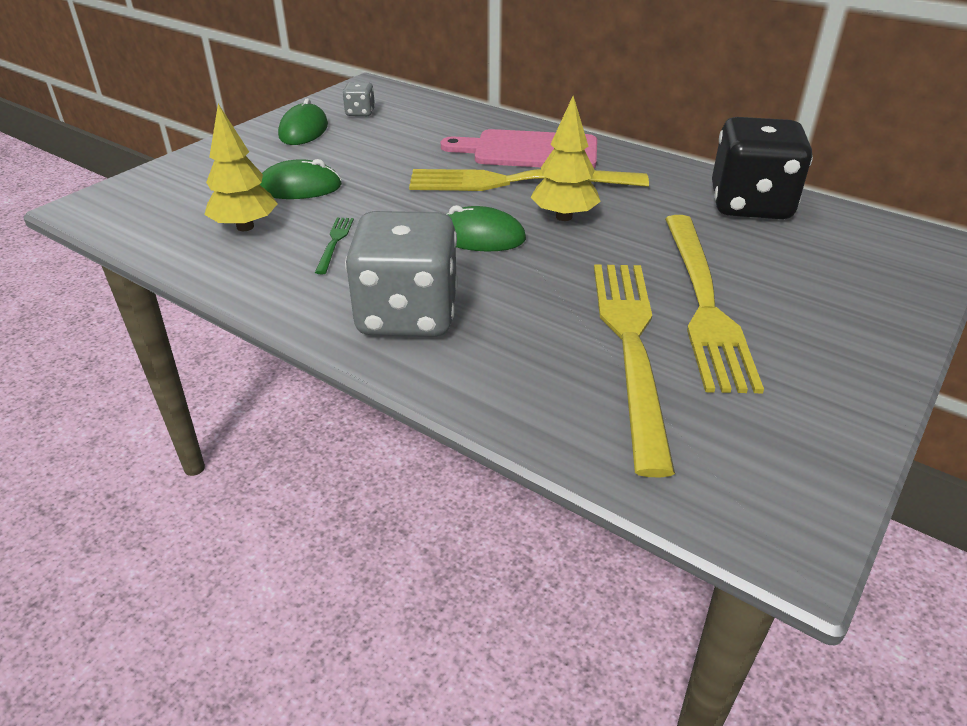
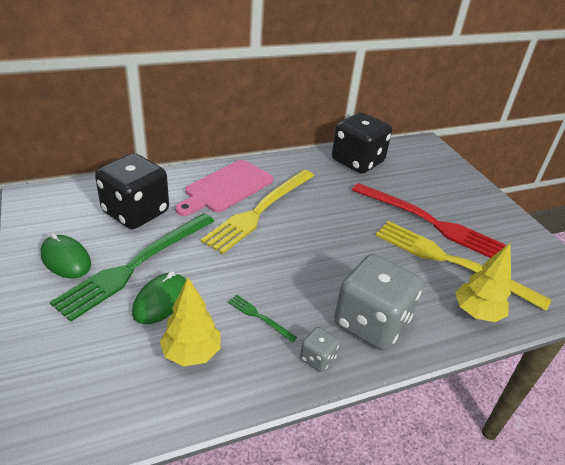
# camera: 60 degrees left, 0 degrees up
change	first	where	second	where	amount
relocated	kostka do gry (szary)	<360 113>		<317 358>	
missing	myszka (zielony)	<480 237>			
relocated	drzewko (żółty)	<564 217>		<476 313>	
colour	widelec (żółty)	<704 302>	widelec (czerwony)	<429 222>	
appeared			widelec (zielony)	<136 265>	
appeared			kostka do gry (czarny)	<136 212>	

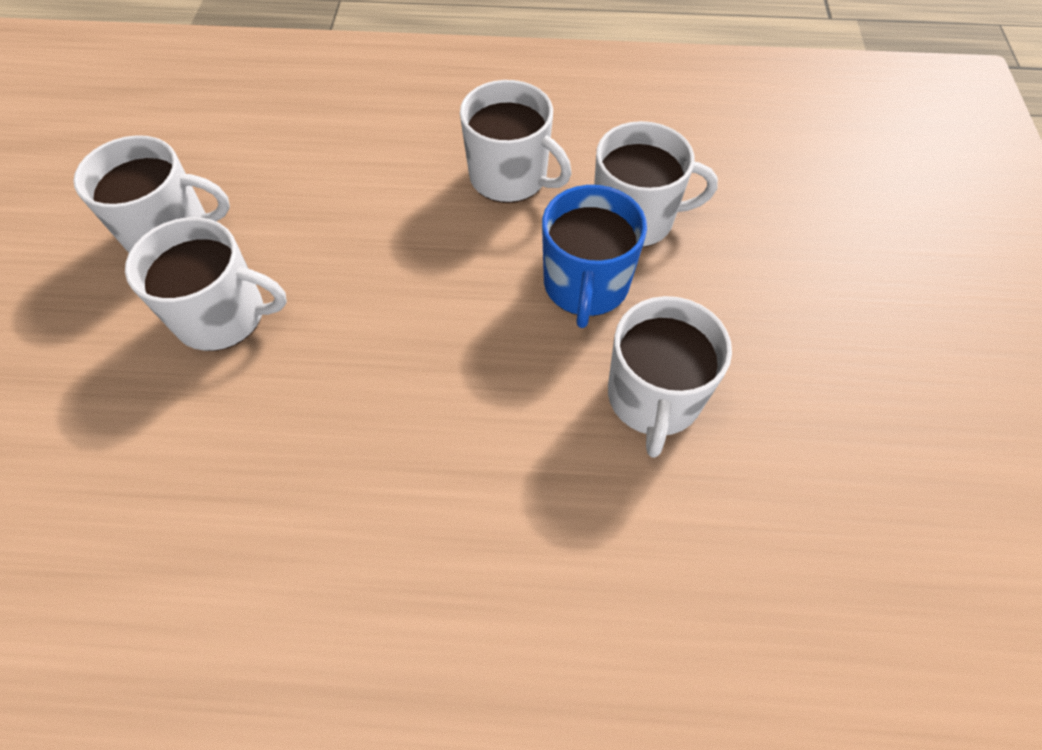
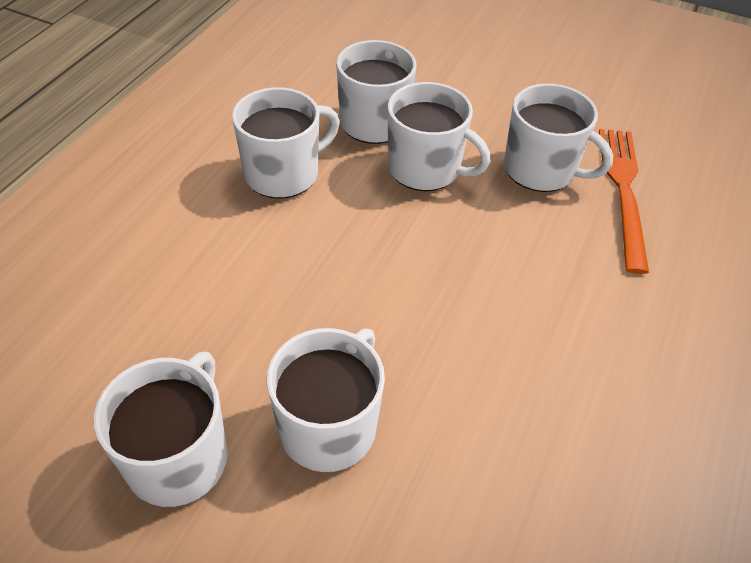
# camera: 70 degrees left, 10 degrees down
change	first	where	second	where	amount
colour	kubek (niebieski)	<586 285>	kubek (biały)	<426 168>	
appeared			widelec (pomarańczowy)	<623 191>	

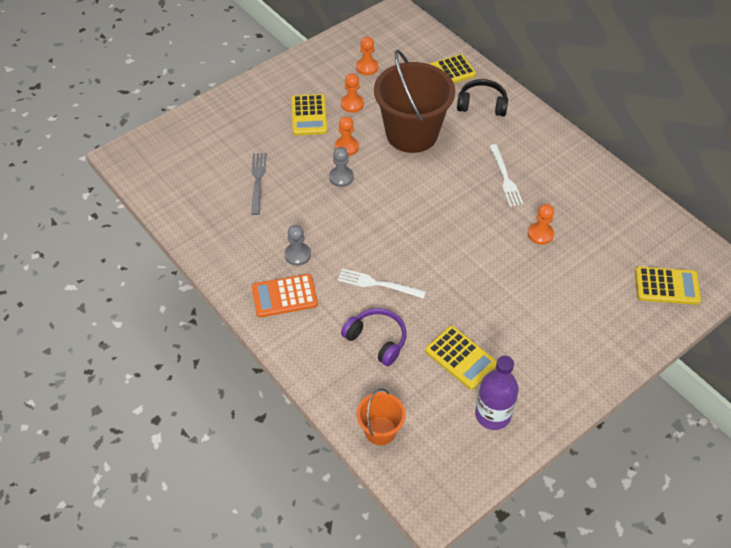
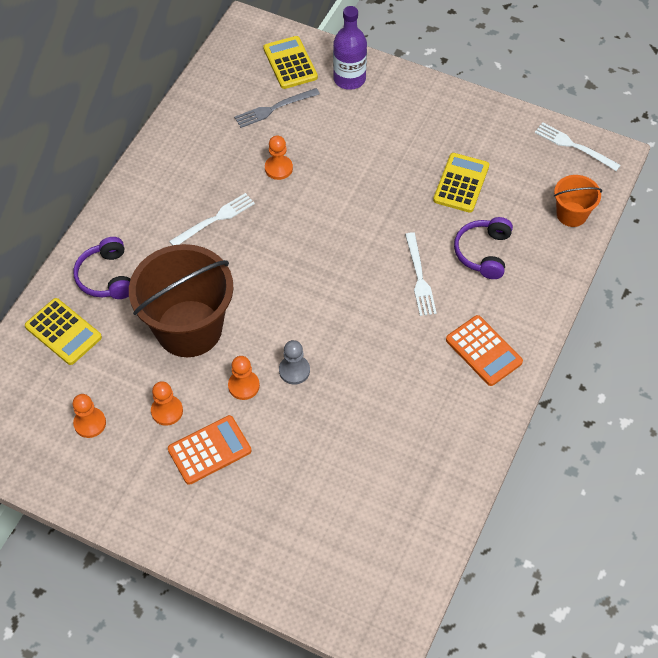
# camera: 115 degrees left, 5 degrees up
change	first	where	second	where	amount
relocated	widelec (szary)	<258 181>		<274 108>	
missing	pionek (szary)	<297 255>			
colour	kalkulator (żółty)	<309 115>	kalkulator (pomarańczowy)	<209 450>	
colour	słuchawki (czarny)	<482 104>	słuchawki (fioletowy)	<106 277>	
relocated	butelka (fioletowy)	<493 415>		<349 79>	
appeared			widelec (biały)	<574 146>	

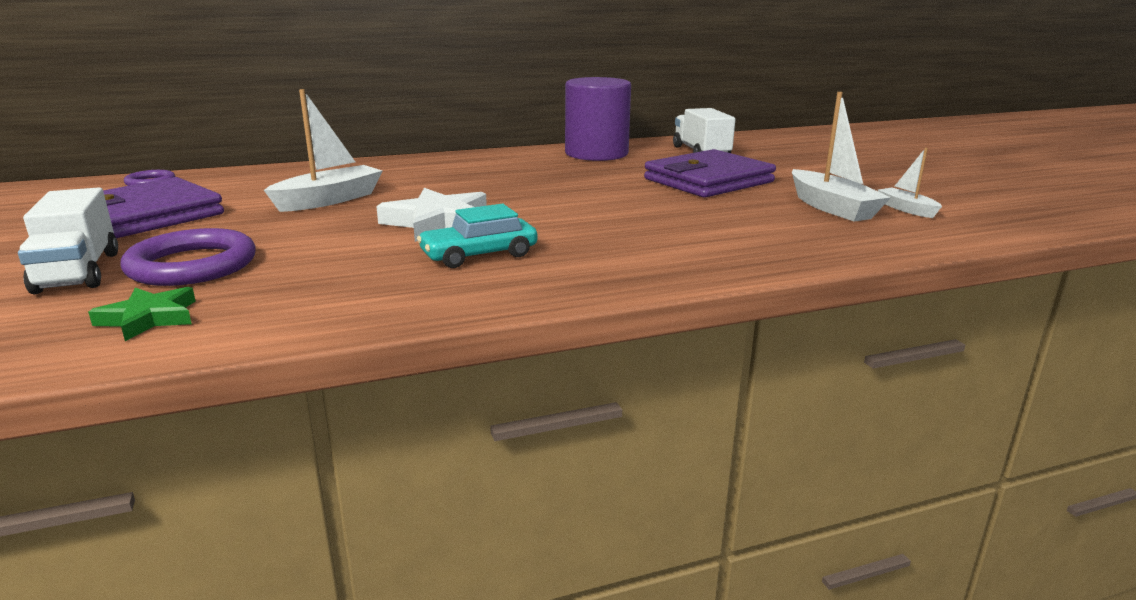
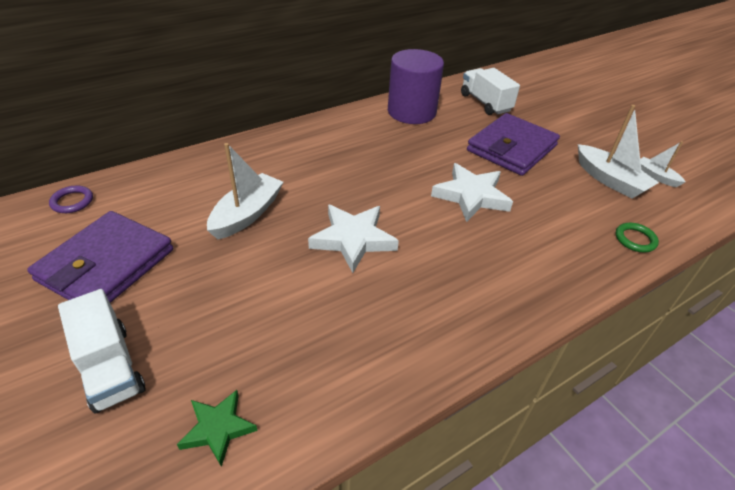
# camera: 15 degrees left, 20 degrees up
change	first	where	second	where	amount
missing	pierścień (fioletowy)	<192 265>			
missing	samochód (turkusowy)	<479 255>			
appeared			gwiazda (biały)	<471 196>	
appeared			pierścień (zielony)	<635 239>	

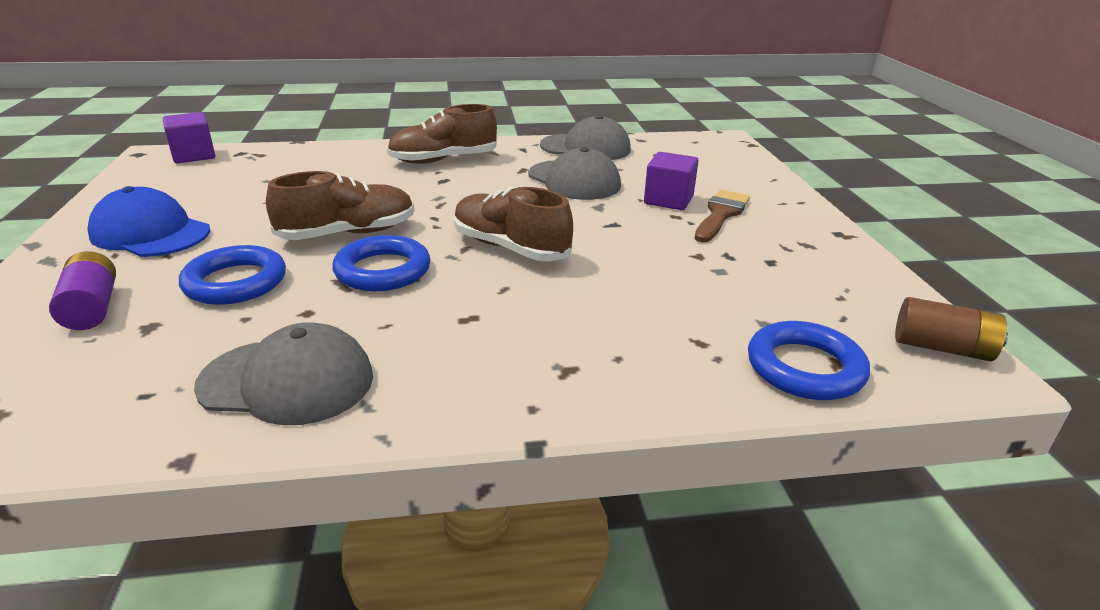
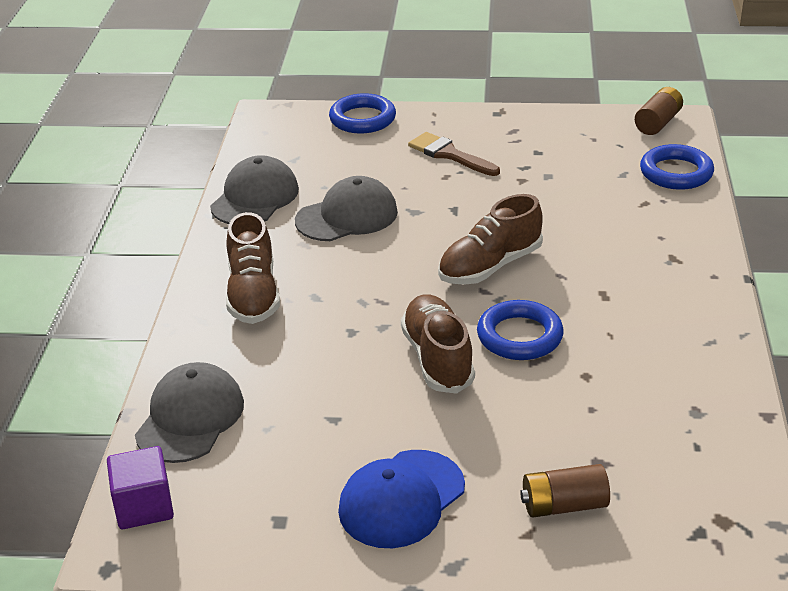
# camera: 75 degrees left, 5 degrees up
change	first	where	second	where	amount
colour	bateria (fioletowy)	<92 308>	bateria (brązowy)	<563 505>	
relocated	pierścień (niebieski)	<235 282>		<362 119>	
relocated	czapka (szary)	<287 381>		<190 418>	
missing	sześcian (fioletowy)	<668 200>			

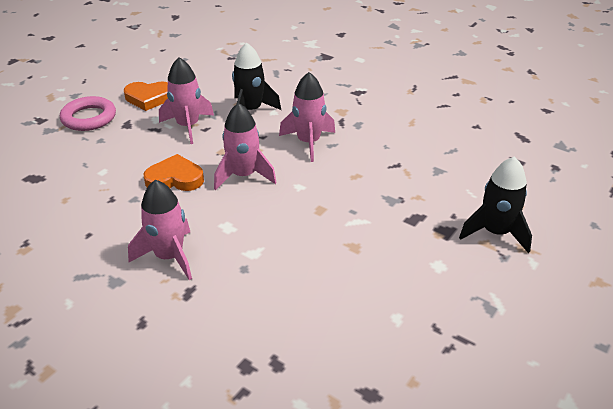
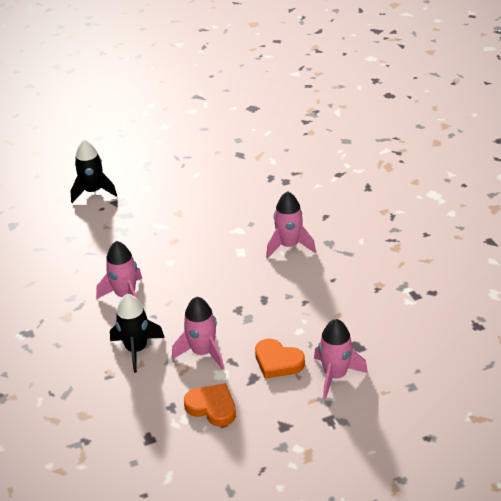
# camera: 145 degrees left, 0 degrees up
change	first	where	second	where	amount
missing	pierścień (różowy)	<89 118>			
relocated	serce (pomarańczowy)	<175 178>		<277 362>	
relocated	rakieta (różowy)	<243 175>		<335 375>	

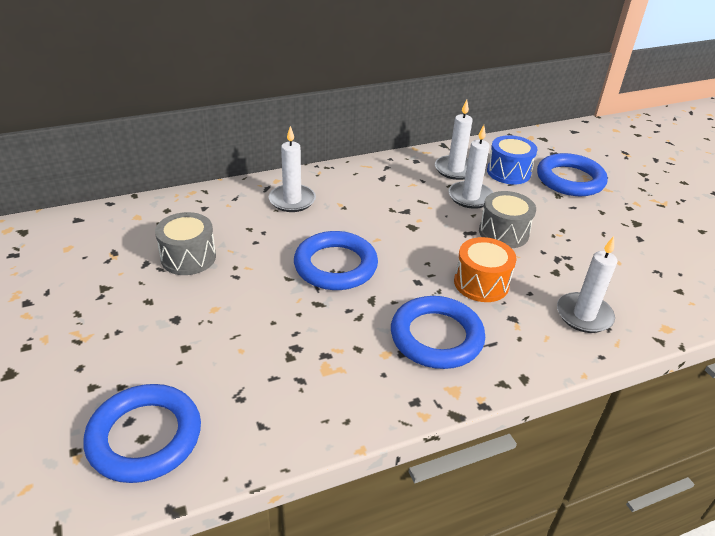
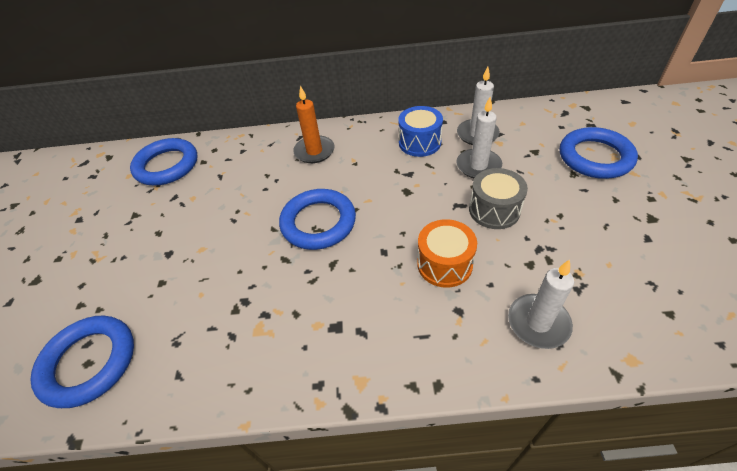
# camera: 25 degrees right, 10 degrees up
change	first	where	second	where	amount
missing	bęben (szary)	<188 257>			
colour	świeca (biały)	<292 200>	świeca (pomarańczowy)	<314 151>	
relocated	pierścień (niebieski)	<436 337>		<167 166>	
relocated	bęben (niebieski)	<508 172>		<419 143>	

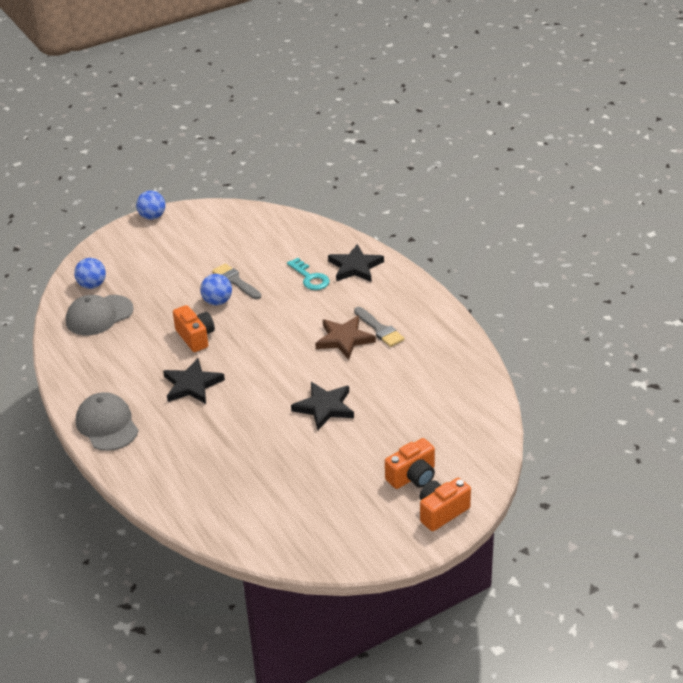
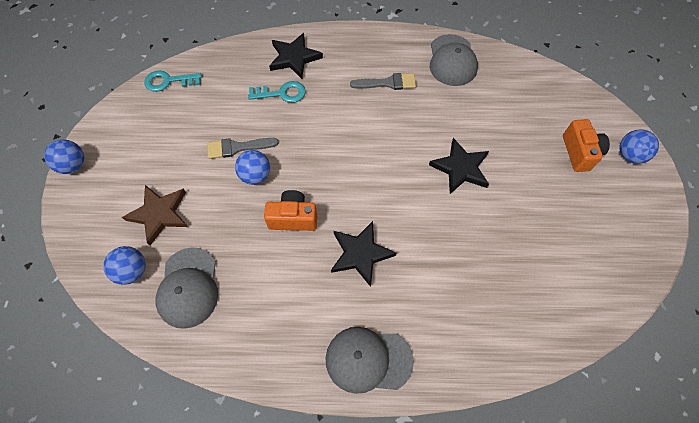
# camera: 60 degrees left, 25 degrees up
change	first	where	second	where	amount
relocated	gwiazda (brązowy)	<344 339>		<159 214>	
exchanged	aparat fotograficzny (pomarańczowy)	<442 512>	piłka (niebieski)	<629 155>	
appeared			klucz (turkusowy)	<168 81>	
appeared			czapka (szary)	<452 60>	

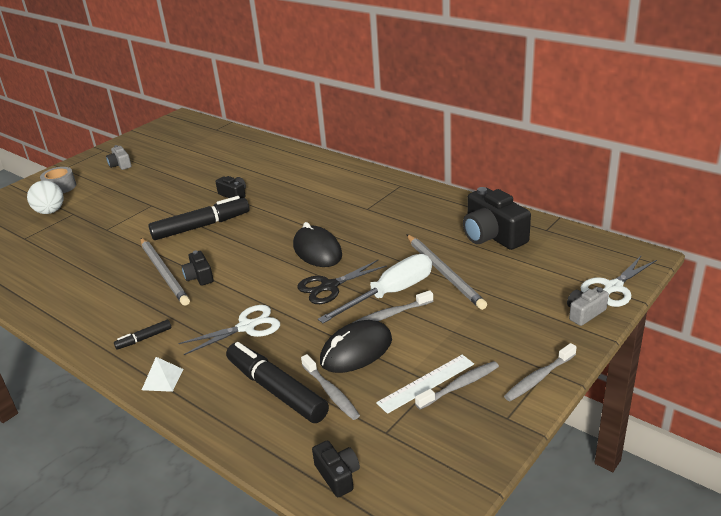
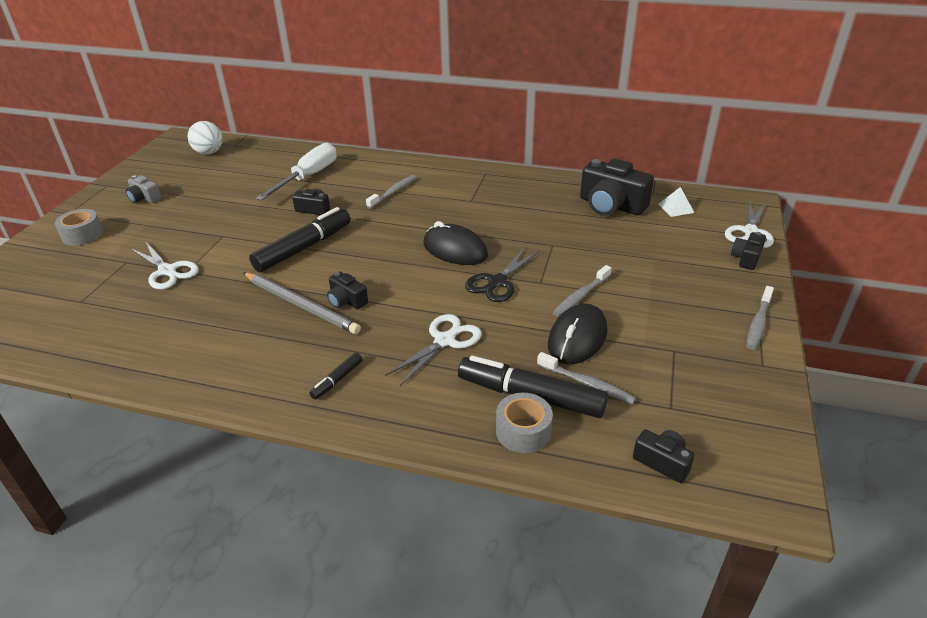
# camera: 25 degrees left, 5 degrees up
change	first	where	second	where	amount
relocated	piłka (biały)	<50 211>		<209 152>	
relocated	piramida (biały)	<162 379>		<676 208>	
relocated	śrubokręt (biały)	<391 293>		<308 177>	
missing	linijka (biały)	<426 383>			
missing	ołówek (szary)	<444 273>			
relocated	szczoteczka do zębów (szary)	<460 385>		<393 192>	
colour	aparat fotograficzny (szary)	<584 313>	aparat fotograficzny (czarny)	<746 258>	
appeared			nożyczki (biały)	<167 271>	
appeared			taśma klejąca (szary)	<523 431>	

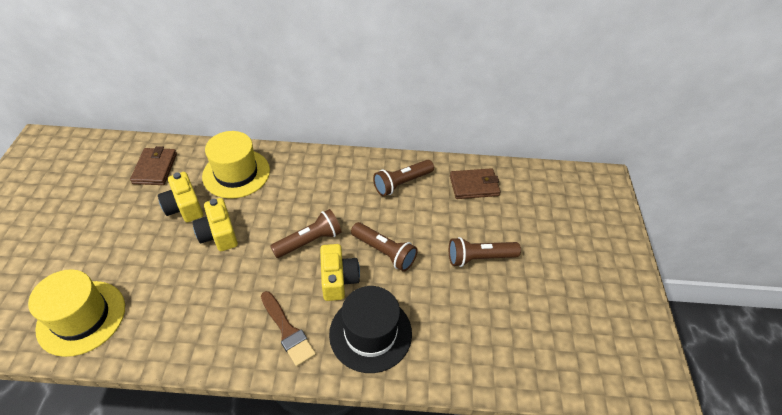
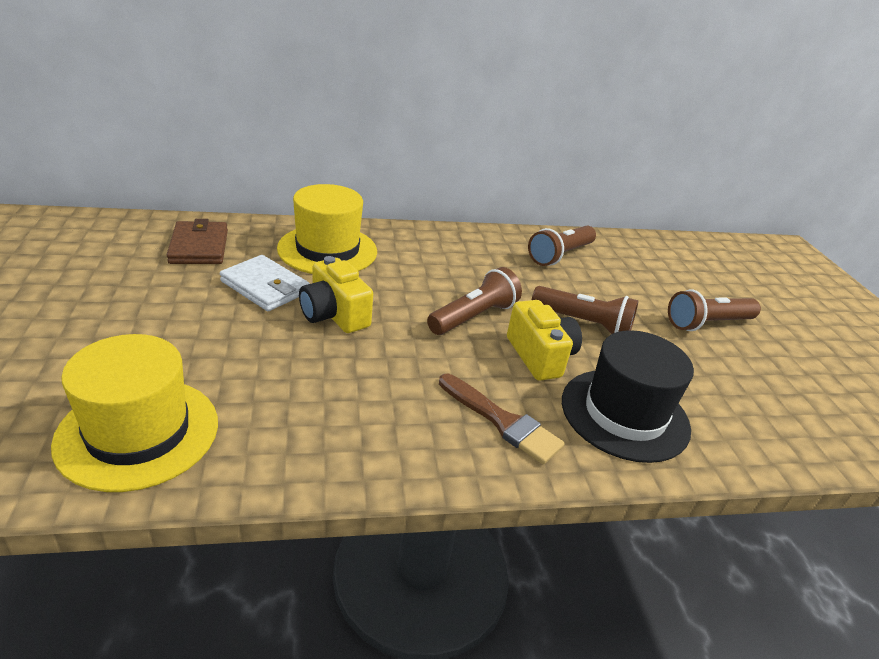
# camera: 15 degrees left, 15 degrees down
change	first	where	second	where	amount
exchanged	aparat fotograficzny (żółty)	<184 207>	portfel (biały)	<265 287>	
missing	portfel (brązowy)	<474 186>			

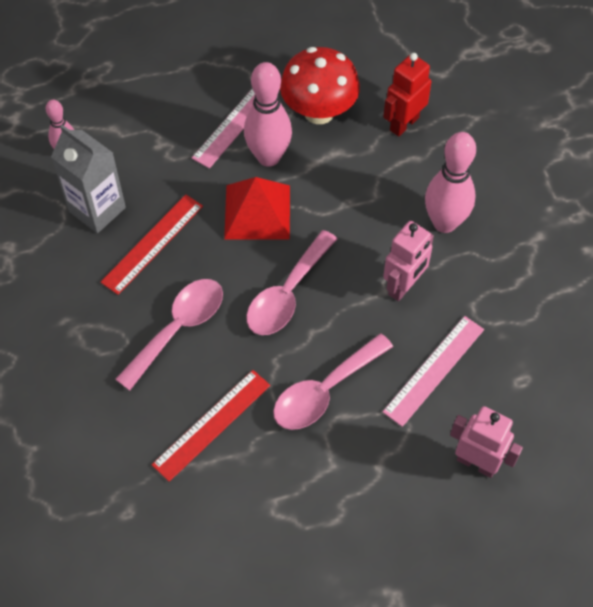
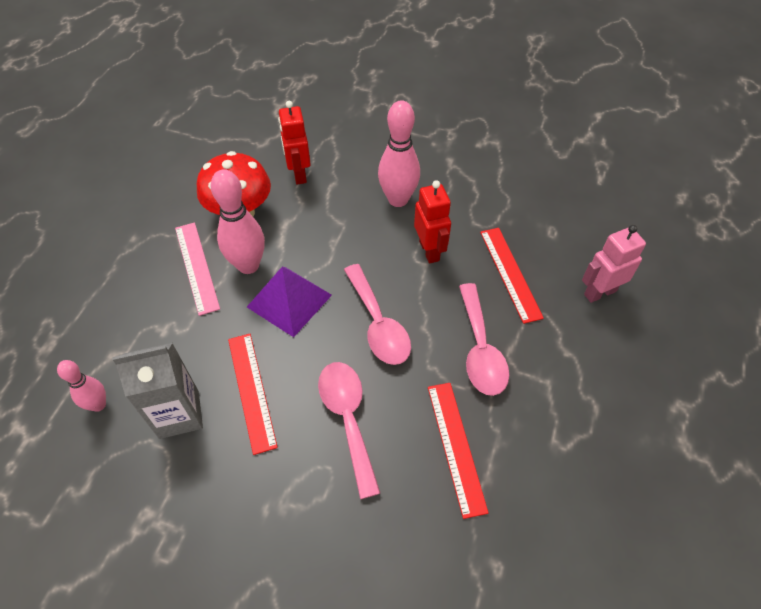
# camera: 55 degrees left, 5 degrees down
change	first	where	second	where	amount
colour	piramida (czerwony)	<257 212>	piramida (fioletowy)	<289 300>	
colour	robot (różowy)	<403 286>	robot (czerwony)	<429 251>	
colour	linijka (różowy)	<434 370>	linijka (czerwony)	<510 273>	

